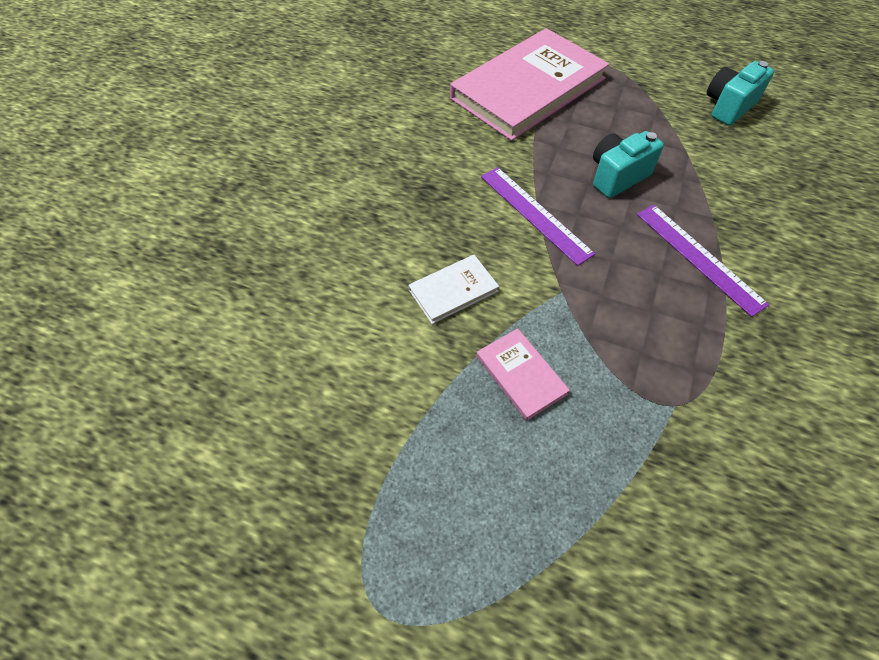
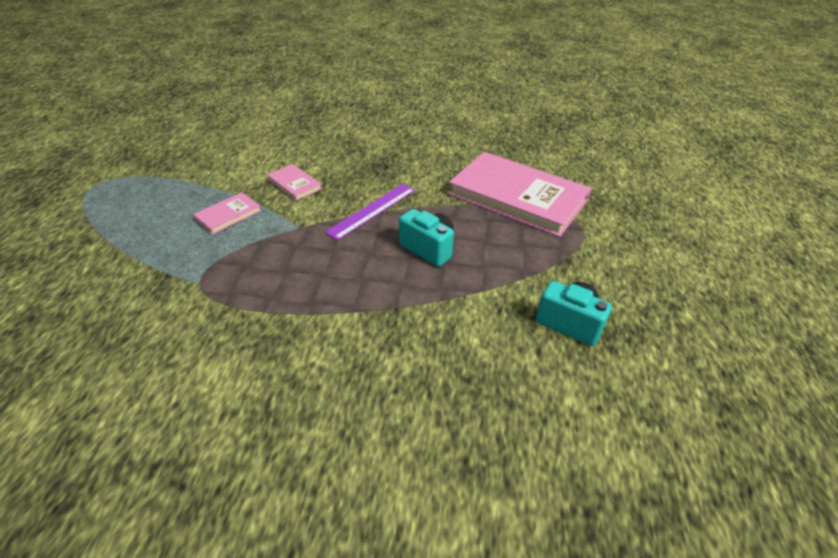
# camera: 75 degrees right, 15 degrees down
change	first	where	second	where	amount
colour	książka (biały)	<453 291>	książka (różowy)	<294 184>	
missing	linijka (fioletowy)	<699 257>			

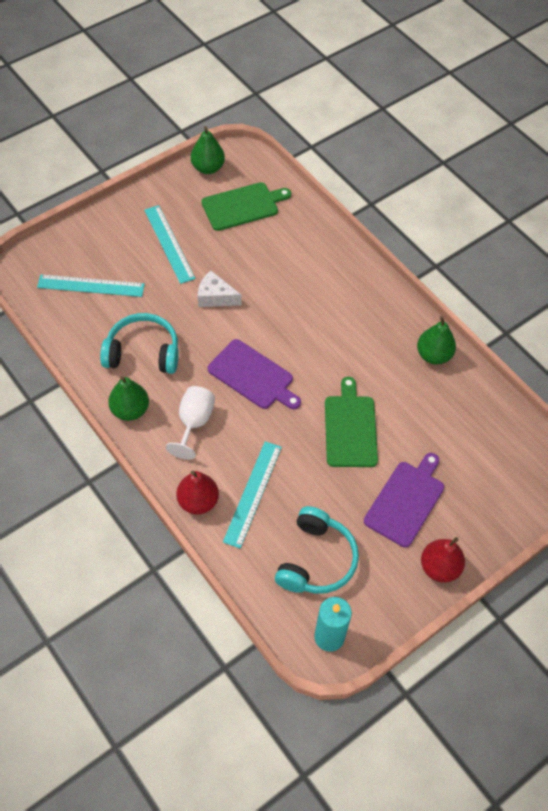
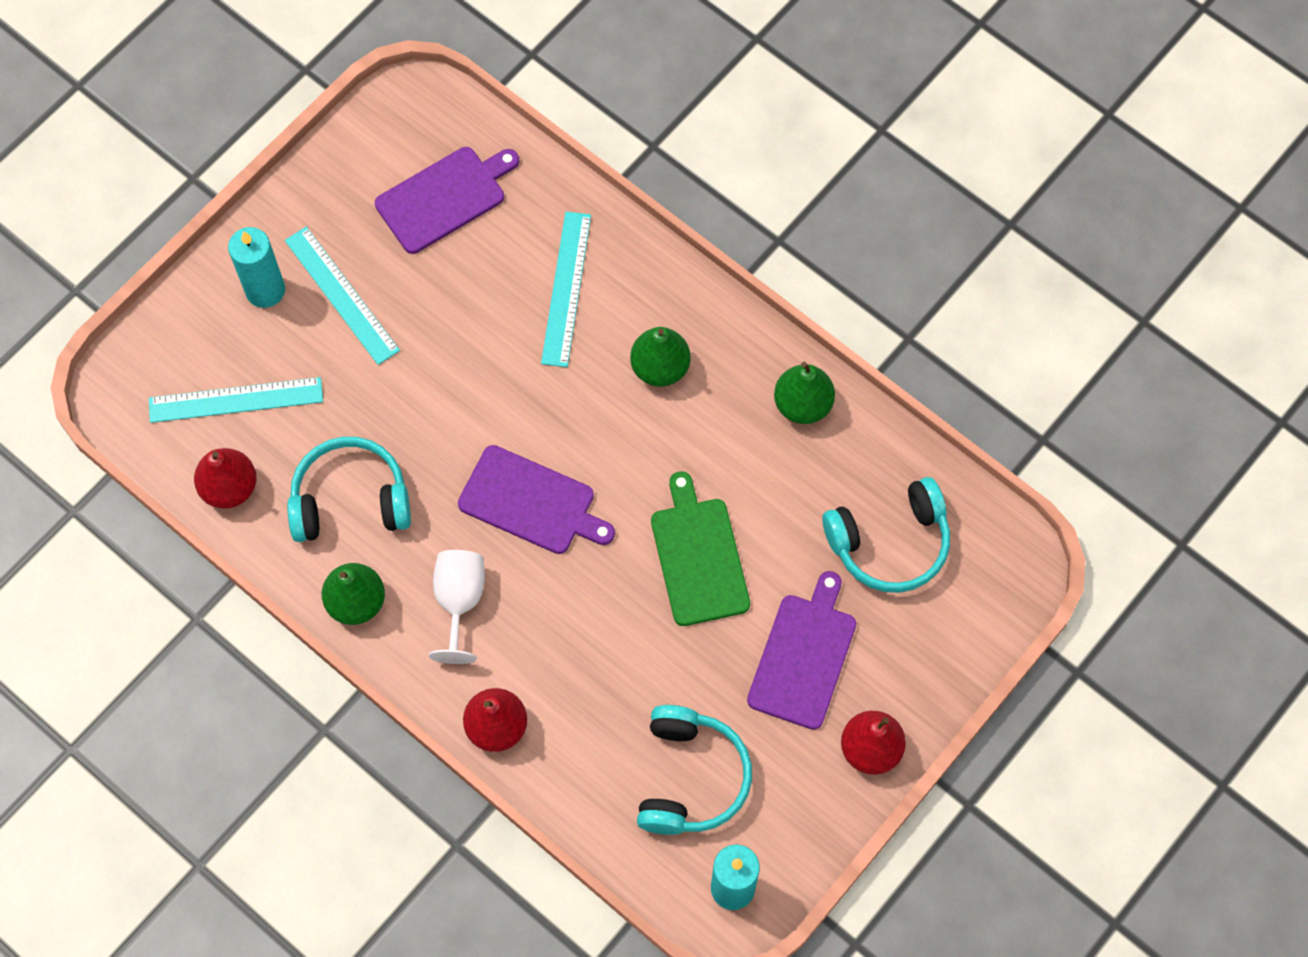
# camera: 10 degrees left, 10 degrees up
change	first	where	second	where	amount
relocated	gruszka (zielony)	<208 168>		<660 367>	
missing	ser (biały)	<215 297>			
colour	deska do krojenia (zielony)	<243 206>	deska do krojenia (fioletowy)	<445 198>	
relocated	linijka (turkusowy)	<253 493>		<566 288>	
appeared			gruszka (czerwony)	<229 488>	
appeared			świeca (turkusowy)	<265 290>	
appeared			słuchawki (turkusowy)	<890 543>	

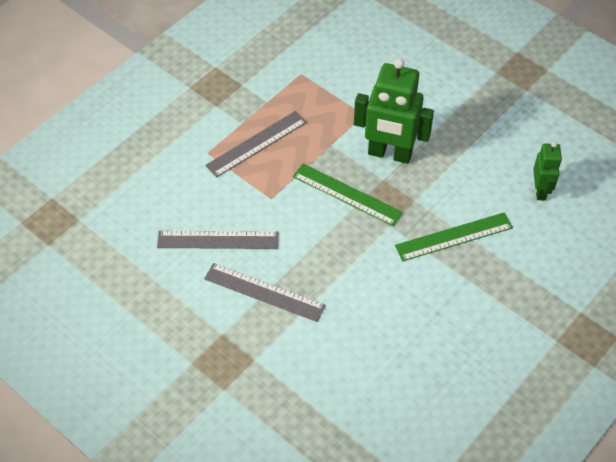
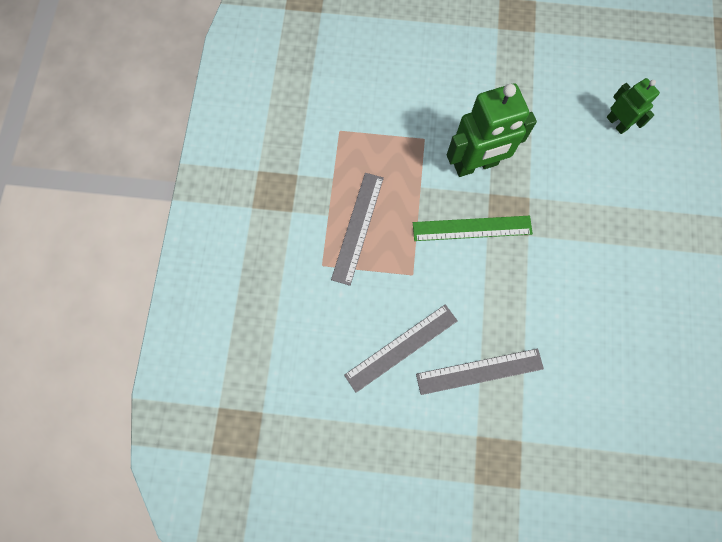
# camera: 35 degrees left, 20 degrees up
change	first	where	second	where	amount
missing	linijka (zielony)	<454 237>			

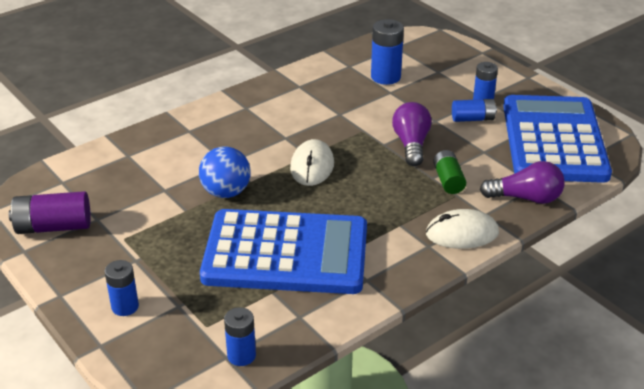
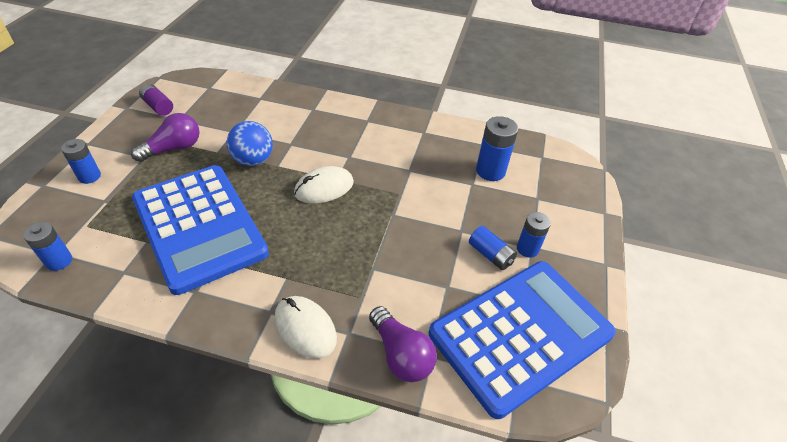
# camera: 50 degrees right, 10 degrees up
change	first	where	second	where	amount
size	bateria (fioletowy)	<53 227>		<158 107>	x0.66
relocated	żarówka (fioletowy)	<411 144>		<173 148>	
missing	bateria (zielony)	<448 180>			

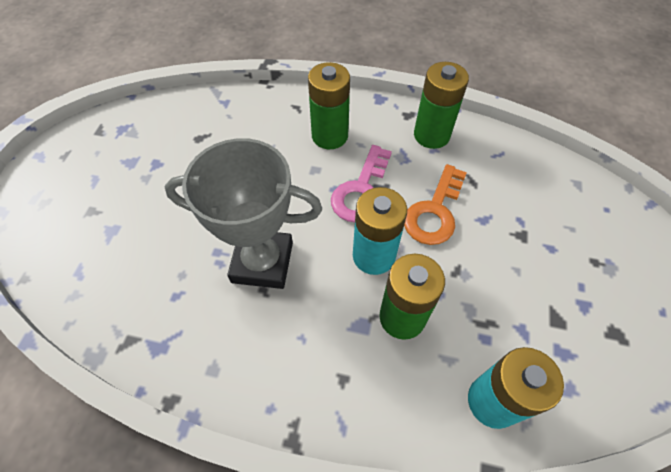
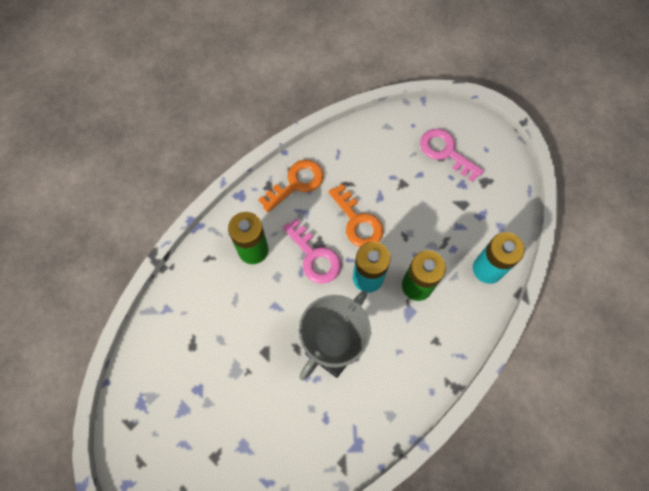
# camera: 60 degrees left, 10 degrees up
change	first	where	second	where	amount
exchanged	bateria (zielony)	<431 135>	klucz (pomarańczowy)	<296 183>	
appeared			klucz (różowy)	<445 152>	

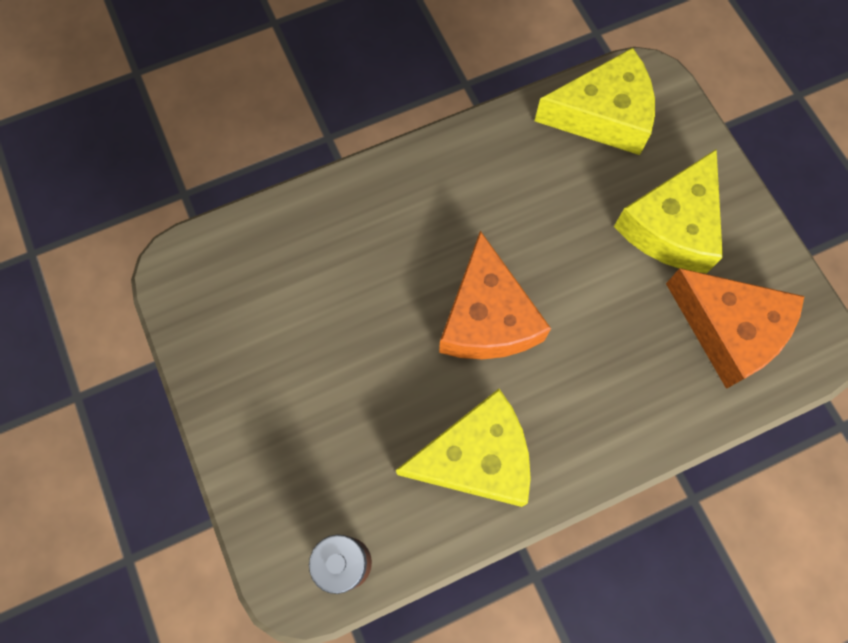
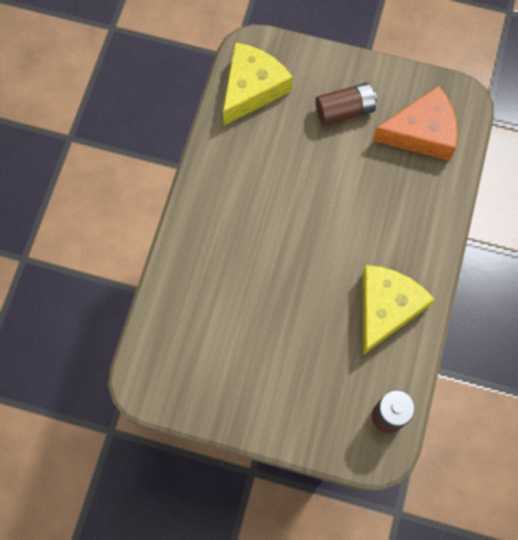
# camera: 50 degrees left, 0 degrees up
change	first	where	second	where	amount
missing	ser (pomarańczowy)	<487 317>			
exchanged	ser (żółty)	<671 226>	bateria (brązowy)	<344 111>	

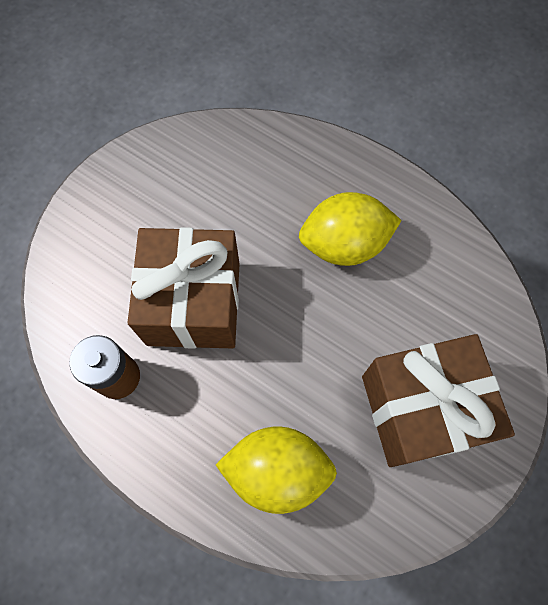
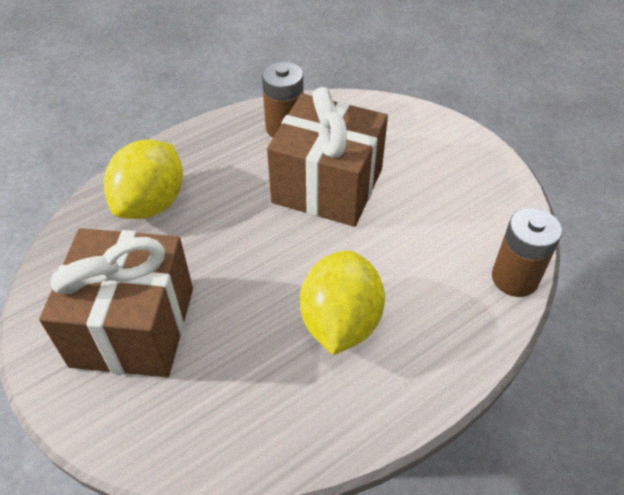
# camera: 110 degrees right, 20 degrees down
change	first	where	second	where	amount
appeared			bateria (brązowy)	<514 278>	

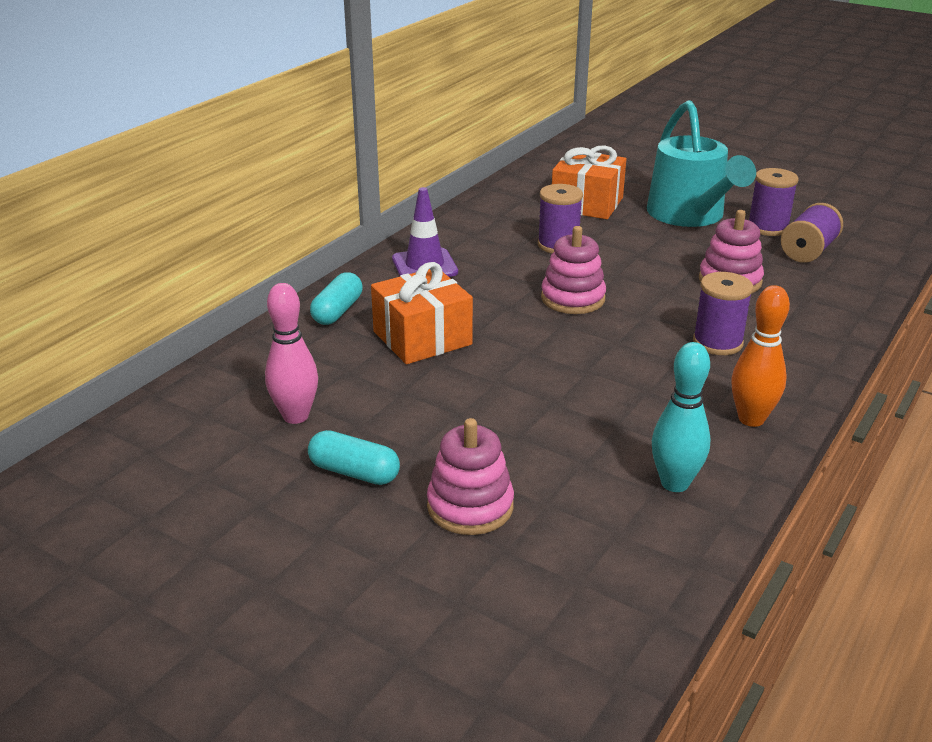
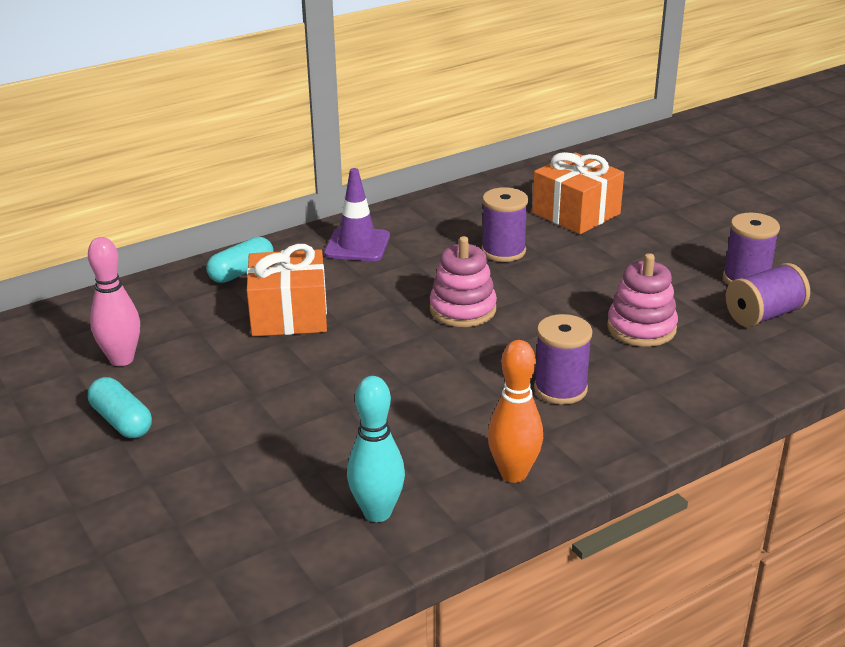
# camera: 25 degrees right, 0 degrees up
change	first	where	second	where	amount
missing	zabawka nakładanka (różowy)	<470 506>			
missing	konewka (turkusowy)	<690 215>			

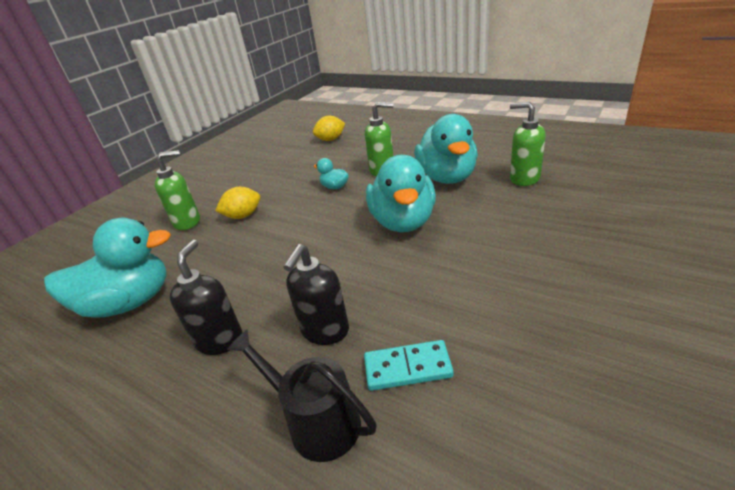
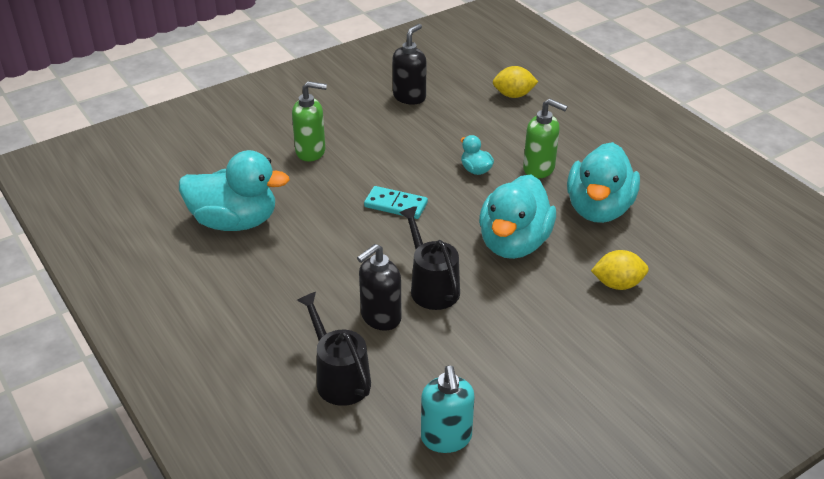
# camera: 20 degrees right, 5 degrees up
change	first	where	second	where	amount
relocated	dozownik mydła (czarny)	<220 340>		<409 97>	
relocated	cytryna (żółty)	<243 216>		<617 284>	
relocated	kostka domina (turkusowy)	<407 368>		<395 205>	
missing	dozownik mydła (zielony)	<524 178>			
appeared			konewka (czarny)	<431 286>	
appeared			dozownik mydła (turkusowy)	<446 438>	

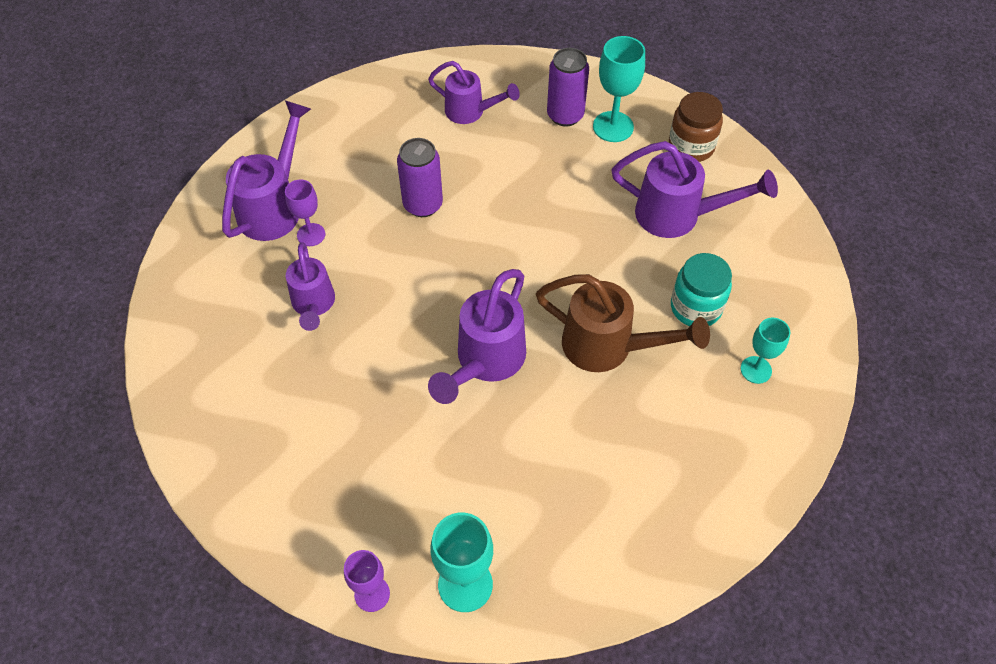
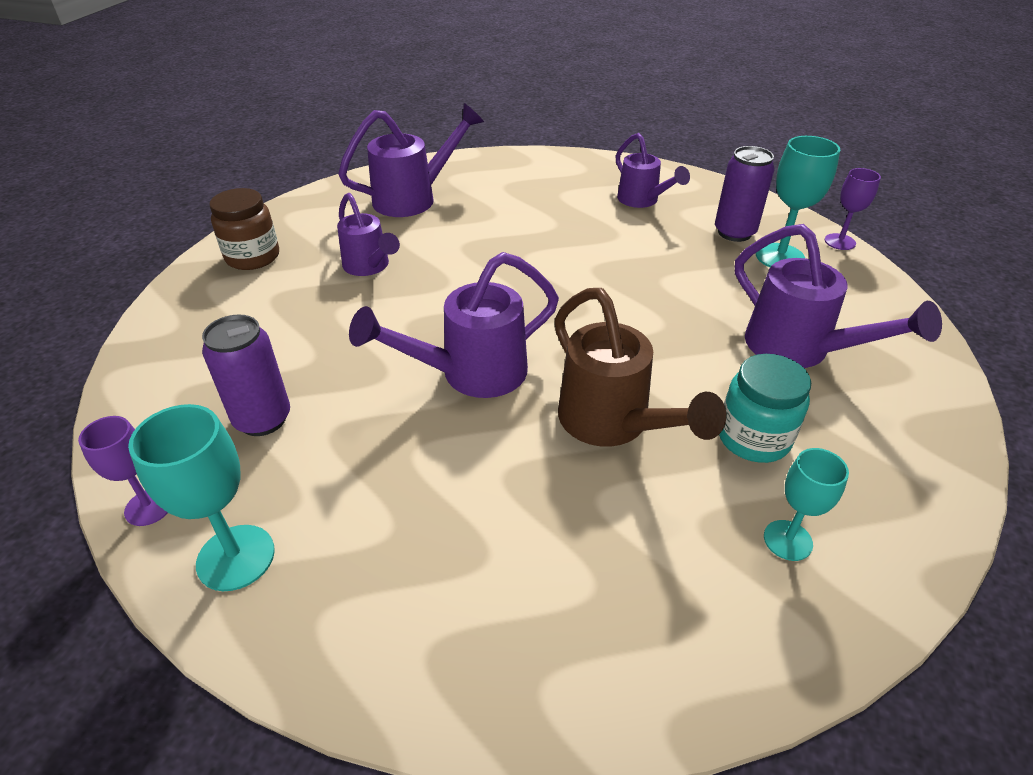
# camera: 35 degrees right, 15 degrees down
change	first	where	second	where	amount
relocated	kielich (fioletowy)	<311 235>		<840 242>	
spun	konewka (fioletowy)	<313 305>		<370 267>	60 degrees counterclockwise
relocated	puszka (fioletowy)	<423 205>		<263 419>	
relocated	słoik (brązowy)	<691 147>		<253 257>	

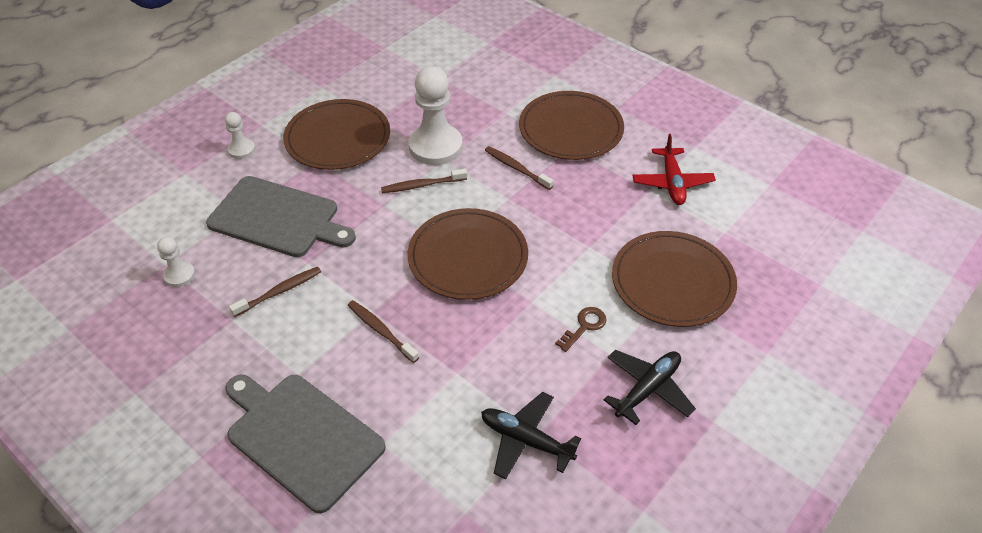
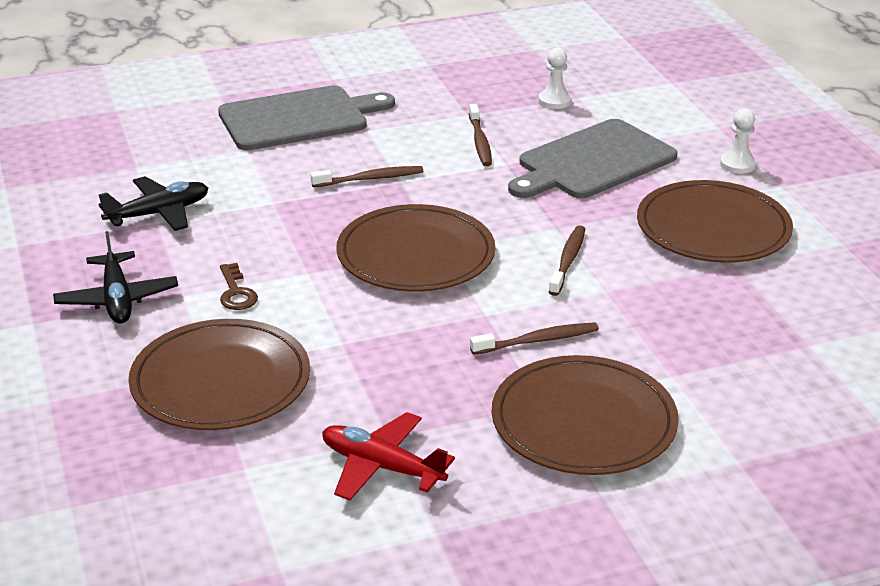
# camera: 120 degrees right, 15 degrees down
change	first	where	second	where	amount
missing	pionek (biały)	<435 146>			

